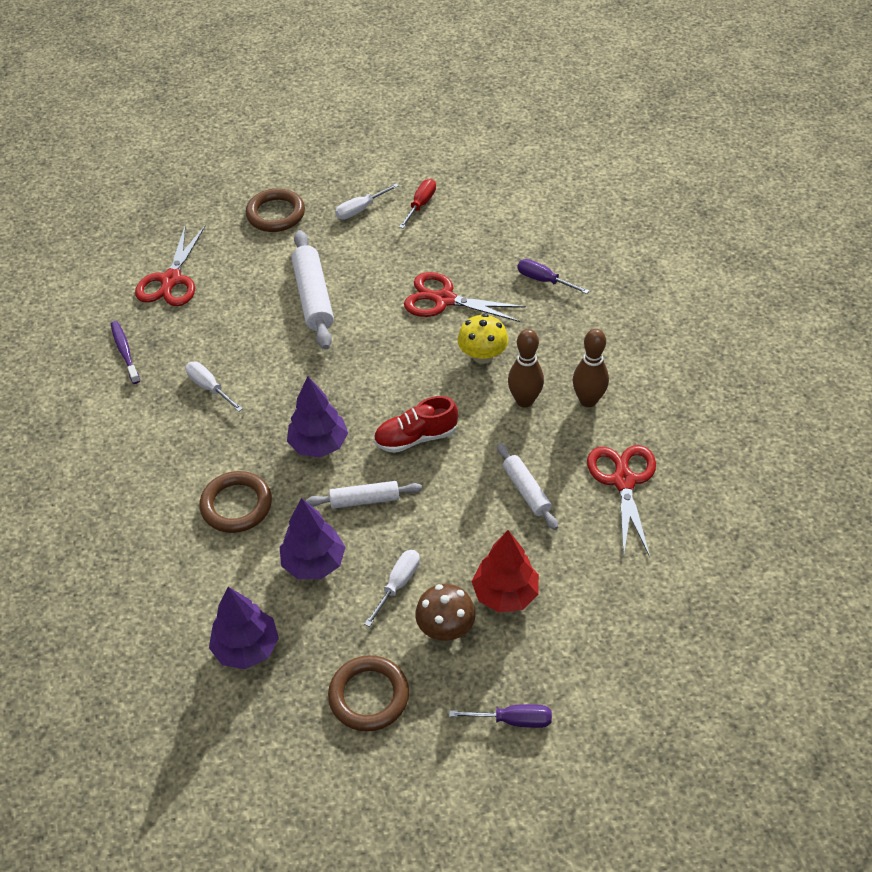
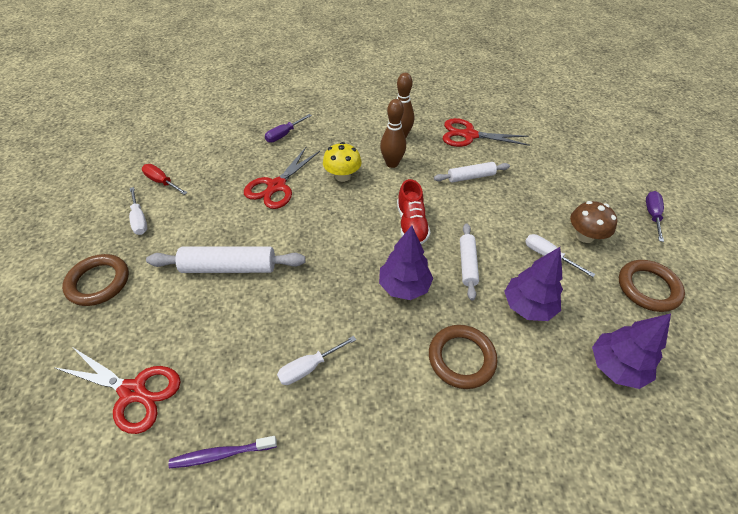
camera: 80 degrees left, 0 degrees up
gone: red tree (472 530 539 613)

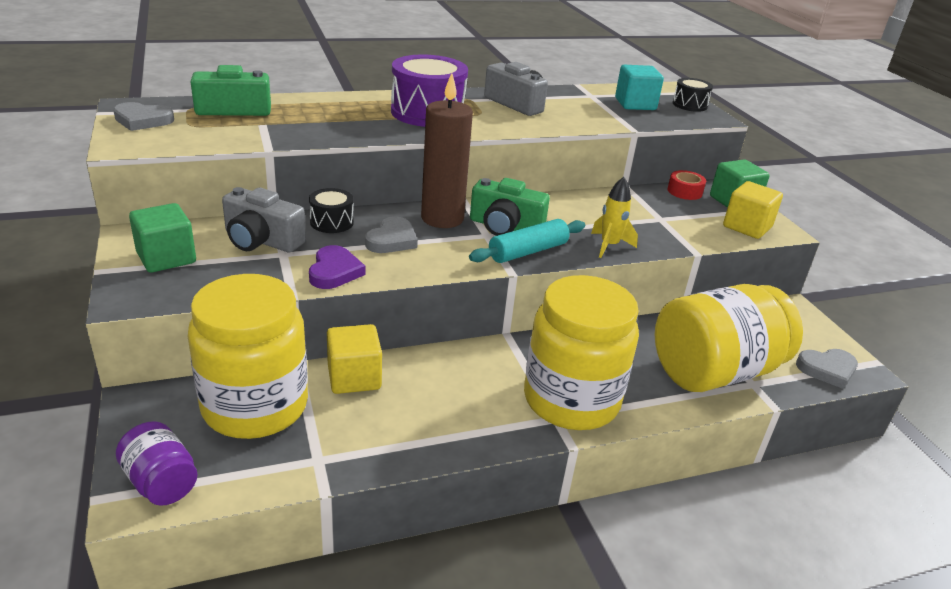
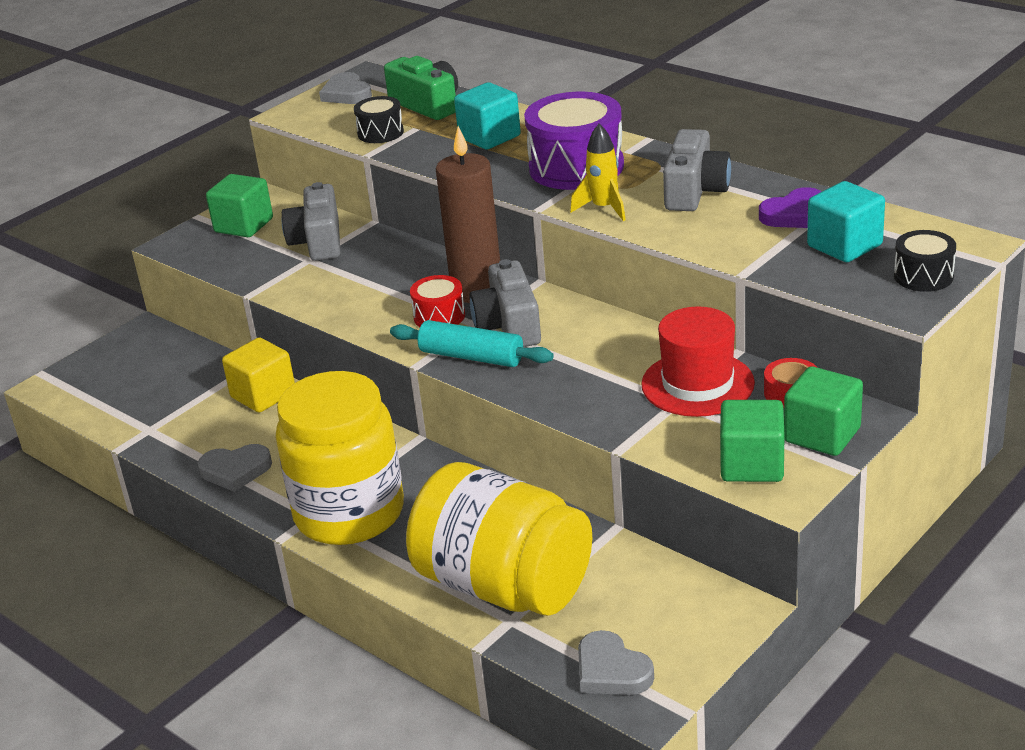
camera: 65 degrees right, 0 degrees up
gone: purple jar (116 421 197 506); yellow jar (188 274 308 439)
new: red drum (410 275 465 327); turquoise cube (454 82 521 149); red hat (641 306 755 417)
shifted: black drum (309 188 354 233) to (354 96 404 143); purple heart (309 245 365 289) to (759 187 821 228); grey heart (365 217 418 253) to (198 444 272 492); yellow rocket (591 177 638 258) to (570 124 626 221)
repainted: green camera (470 178 550 236) to grey camera (469 259 541 347); yellow cube (723 181 783 239) to green cube (720 400 784 482)

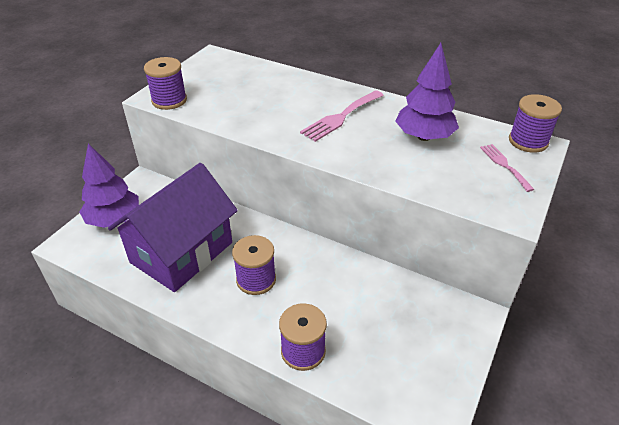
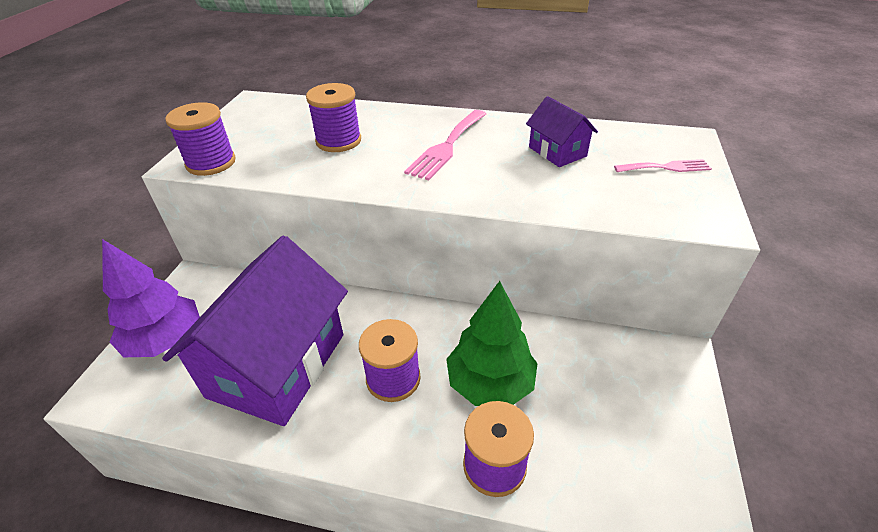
camera: 15 degrees left, 0 degrees up
new: green tree (446 281 538 406)
shifted: purple spool (509 94 562 153) to (306 83 361 152)
swapped: purple tree (395 43 459 141) to purple house (526 96 598 167)
rotated: pink fork (480 144 535 192) = (614 159 712 172) 120 degrees clockwise

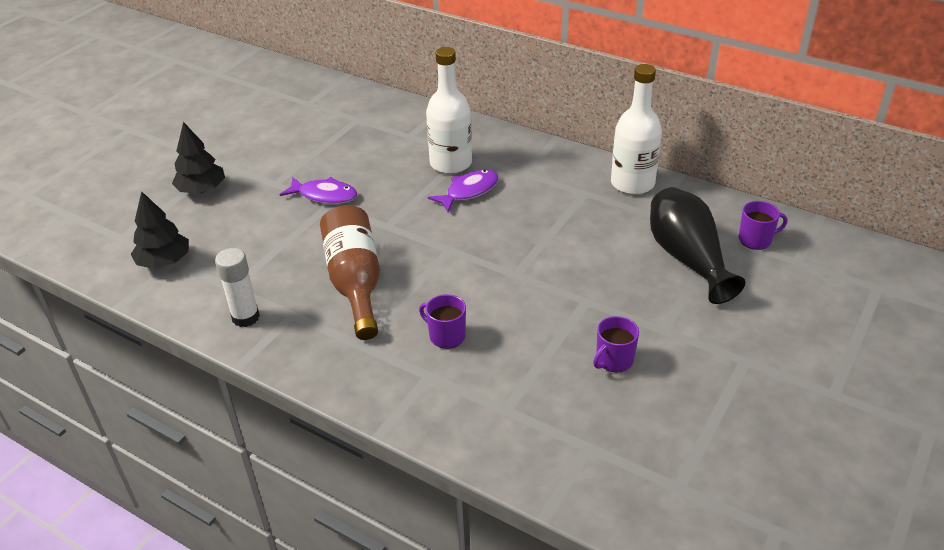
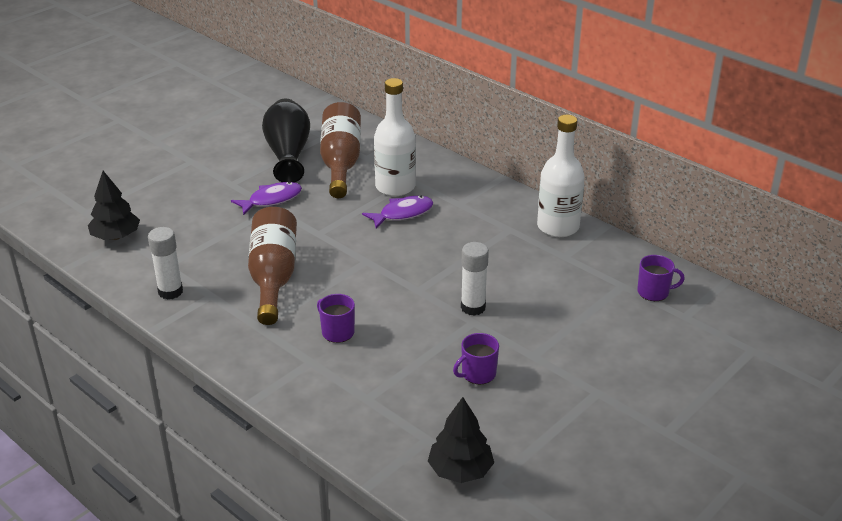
camera: 10 degrees right, 5 degrees down
new: brown bottle (320 102 361 198); white glue stick (461 242 489 316)
shifted: black tree (172 122 225 194) to (428 397 494 483); black vase (650 187 745 304) to (262 99 310 182)
rotated: purple fish (280 177 357 204) = (231 182 302 216) 60 degrees counterclockwise

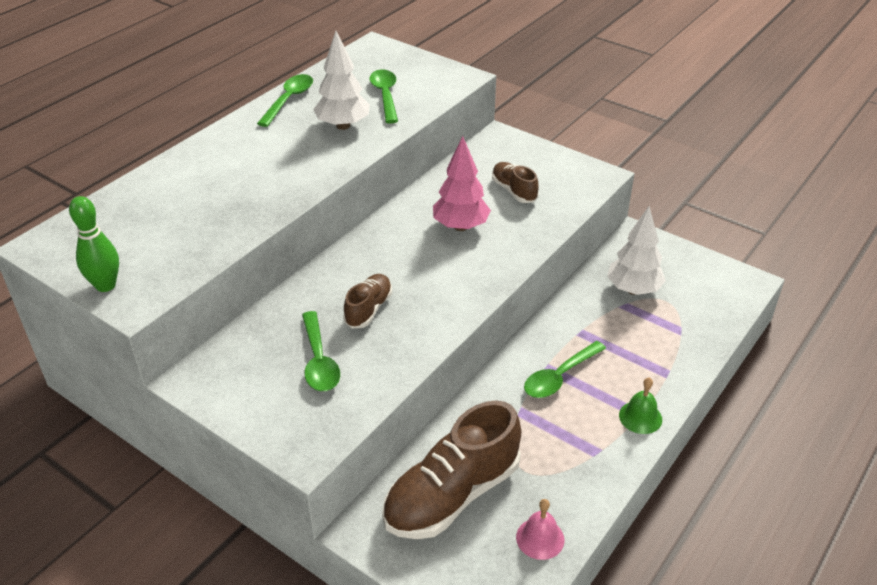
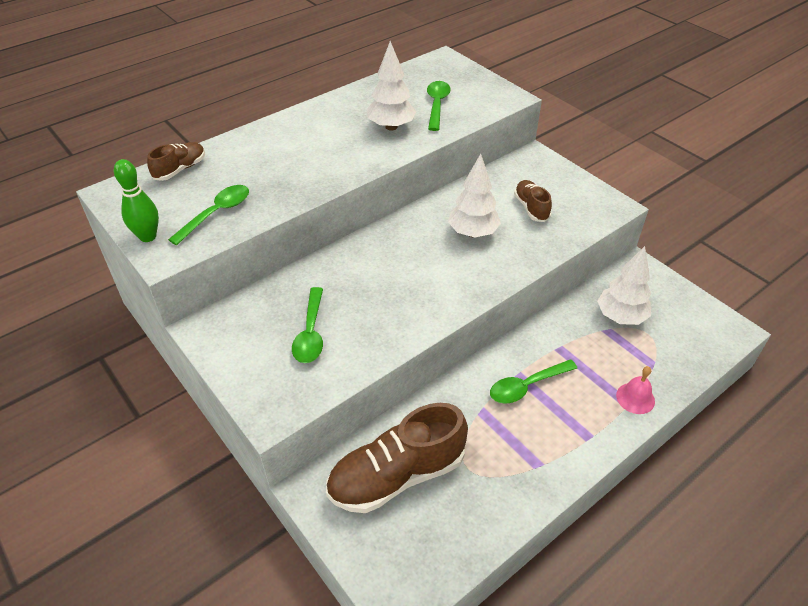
camera: 15 degrees right, 5 degrees up
gone: green bell (619 377 662 434)
shifted: green spoon (257 74 313 127) to (168 185 249 245); brown shoe (343 274 392 329) to (147 142 205 181); pink bell (516 499 564 560) to (616 366 655 414)
repainted: pink tree (433 136 491 231) to white tree (448 154 501 237)

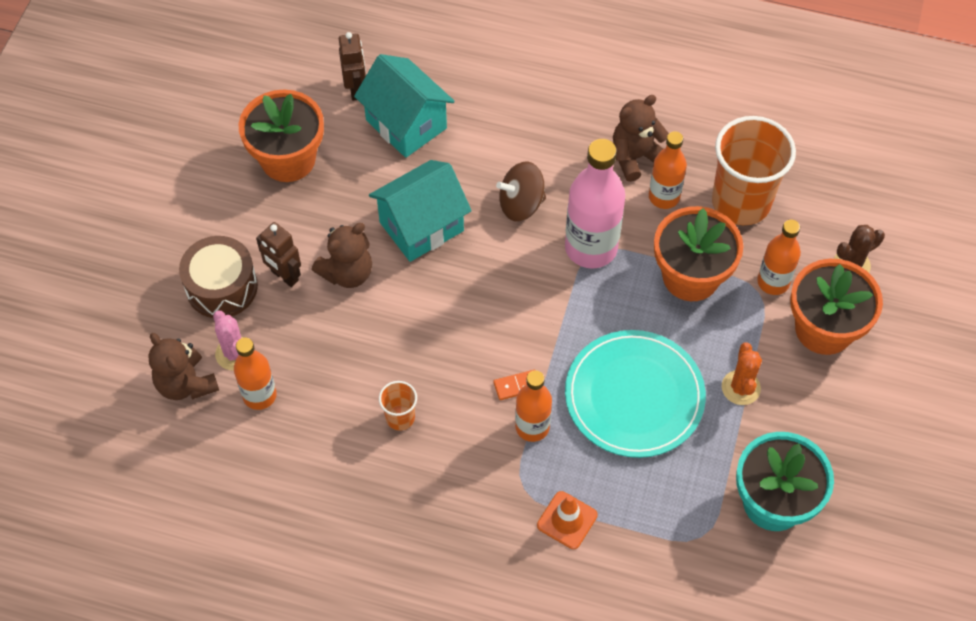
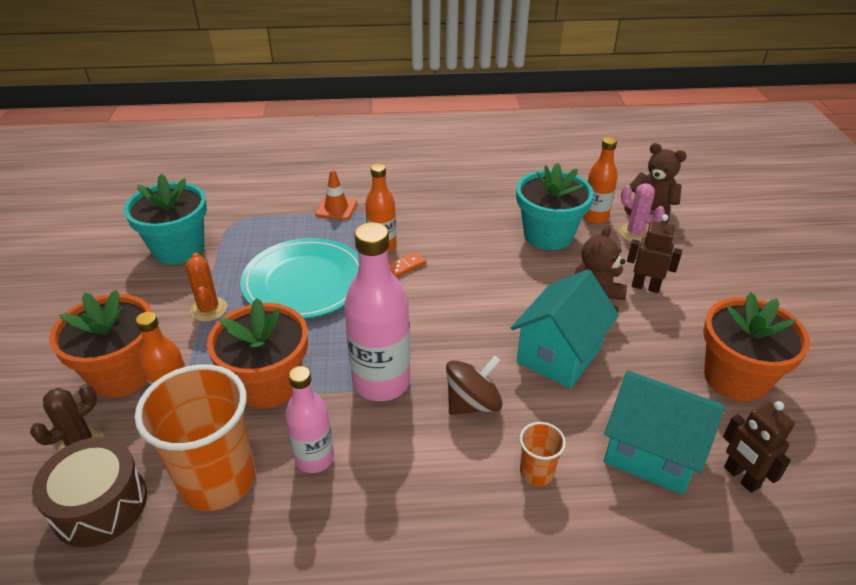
camera: 160 degrees right, 20 degrees down
gone: brown teddy bear (613 95 669 182)
new: turquoise flower pot (516 163 594 250)
shifted: brown drum (179 236 258 318) to (32 437 147 547); orange cup (379 381 417 431) to (520 422 566 486)
repainted: orange bottle (649 131 687 209) to pink bottle (285 366 334 473)

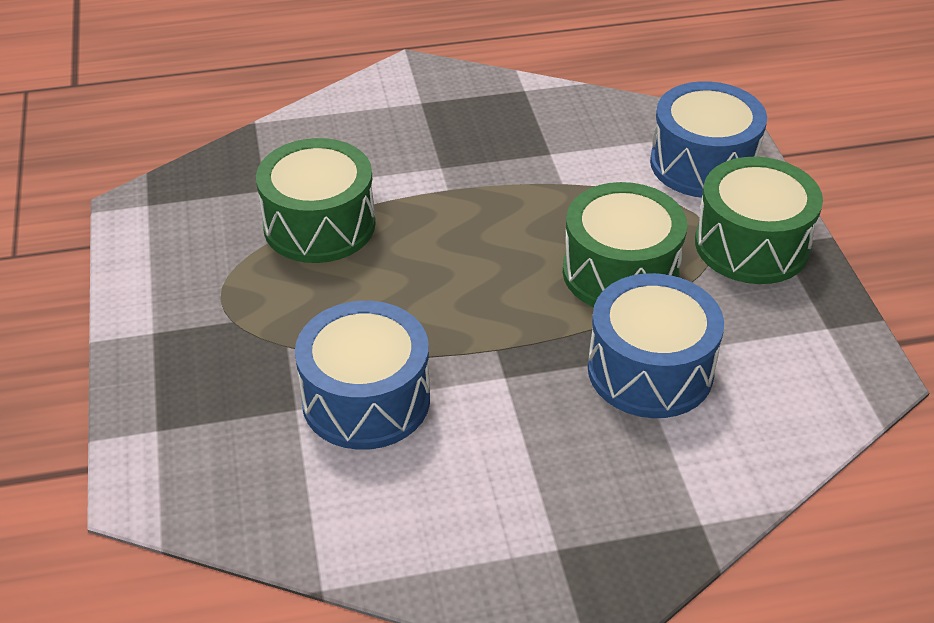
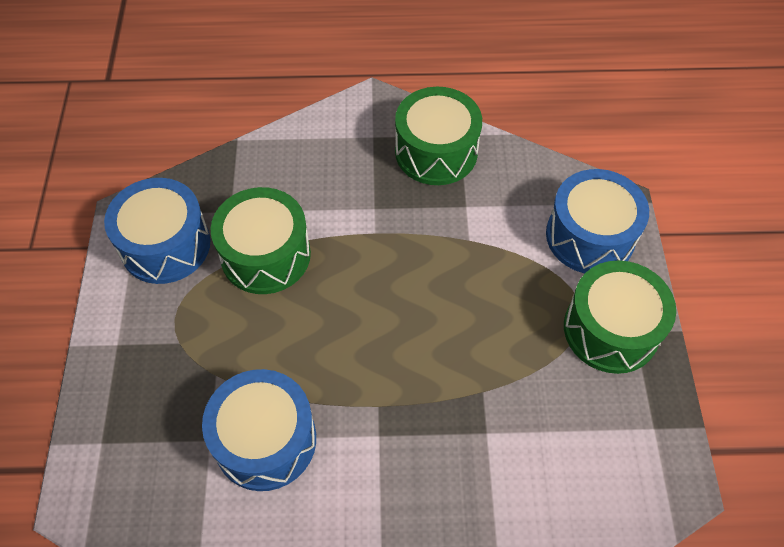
camera: 10 degrees right, 15 degrees up
shifted: green drum (563 182 687 307) to (395 87 482 185); blue drum (588 273 724 418) to (104 178 210 284)

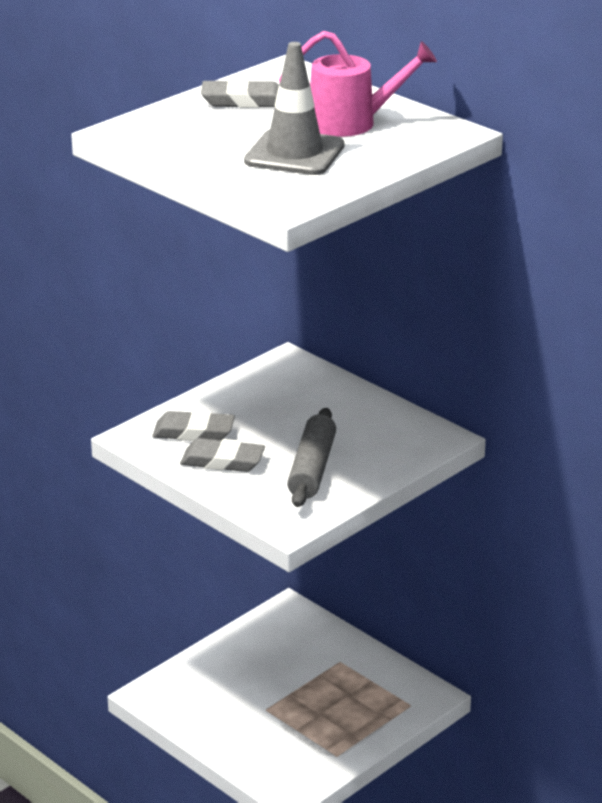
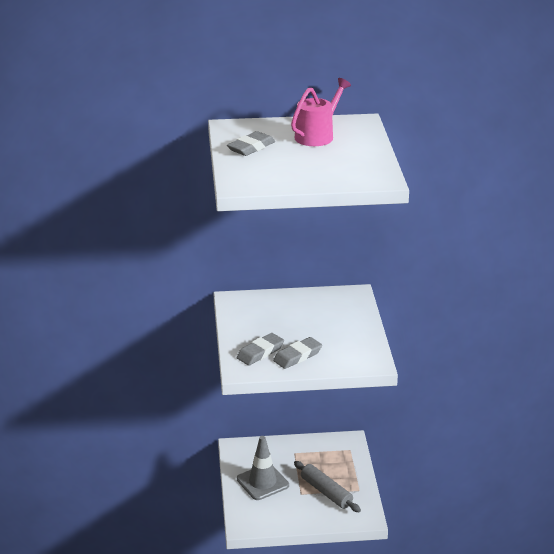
camera: 50 degrees left, 0 degrees up
shifted: grey traffic cone (244 42 345 175) to (237 436 289 500); grey rolling pin (287 408 336 507) to (294 461 361 512)

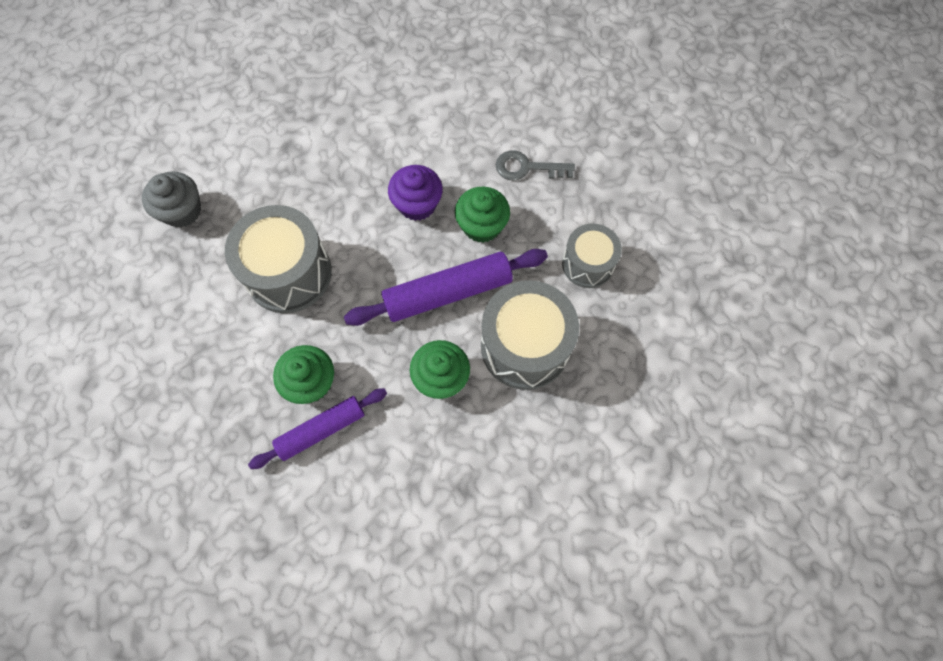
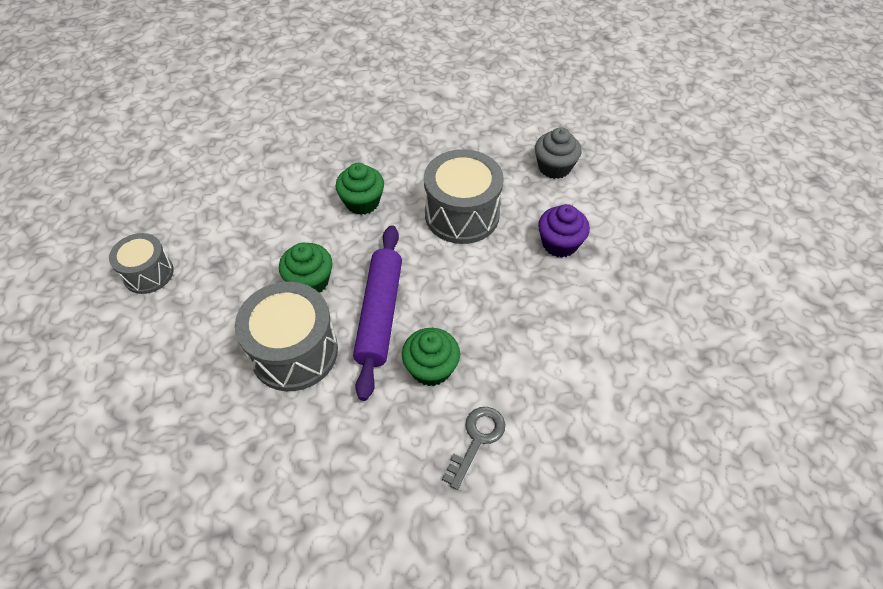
camera: 115 degrees right, 15 degrees down
gone: purple rolling pin (248 388 387 469)
shifted: purple cupcake (388 165 443 221) to (538 204 590 258); grey drum (562 224 622 288) to (109 233 174 294)

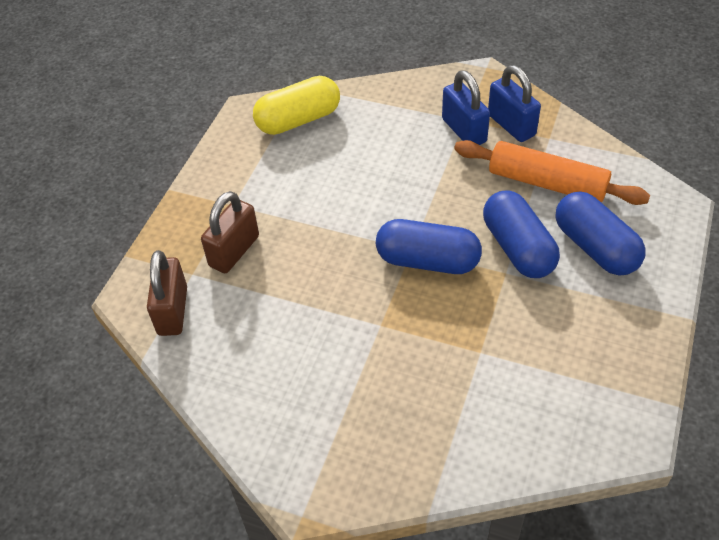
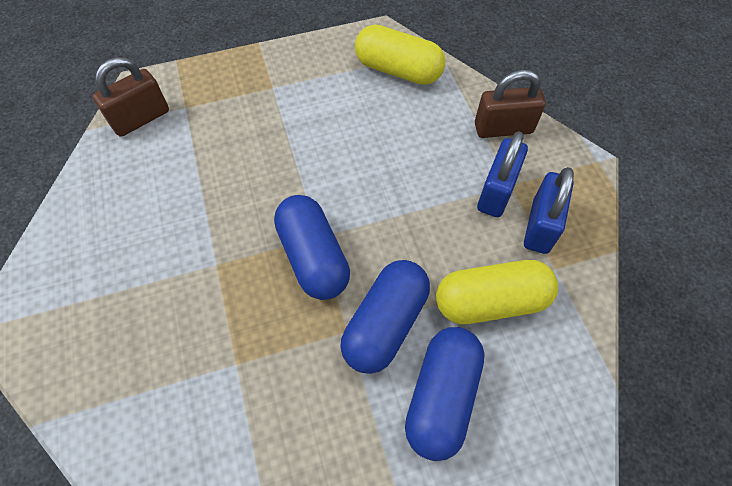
camera: 50 degrees right, 10 degrees up
shifted: brown padlock (201 191 259 273) to (475 70 546 138)
swapped: orange rolling pin (454 140 650 205) to yellow capsule (436 260 558 324)

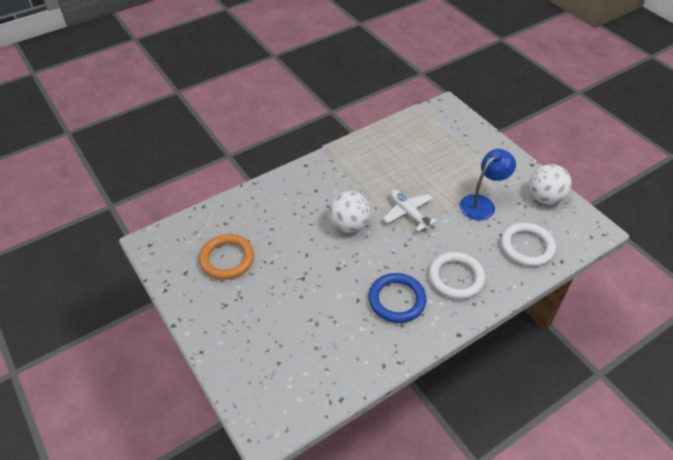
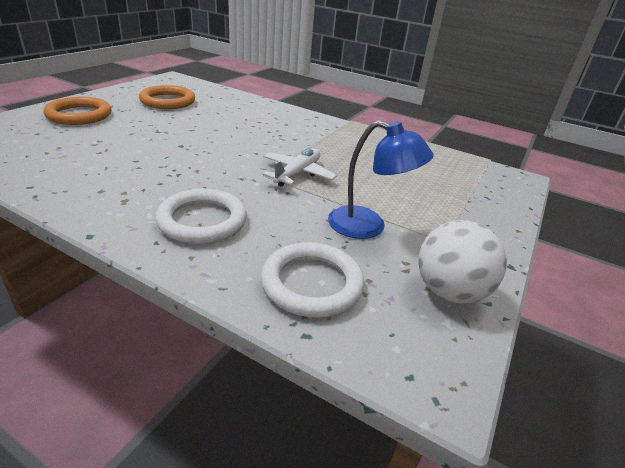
camera: 60 degrees right, 15 degrees down
gone: white ball (328 191 370 233); blue ring (368 273 426 323)
new: orange ring (43 97 111 125)

